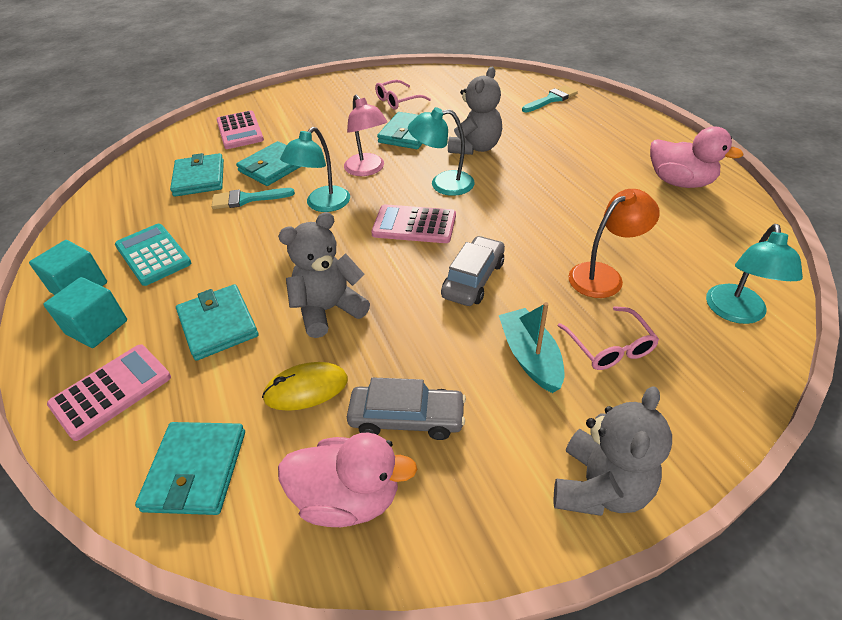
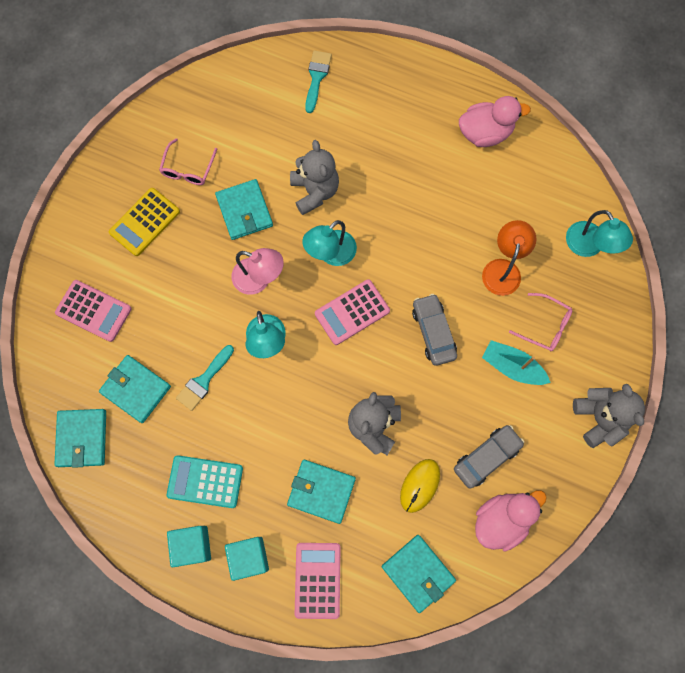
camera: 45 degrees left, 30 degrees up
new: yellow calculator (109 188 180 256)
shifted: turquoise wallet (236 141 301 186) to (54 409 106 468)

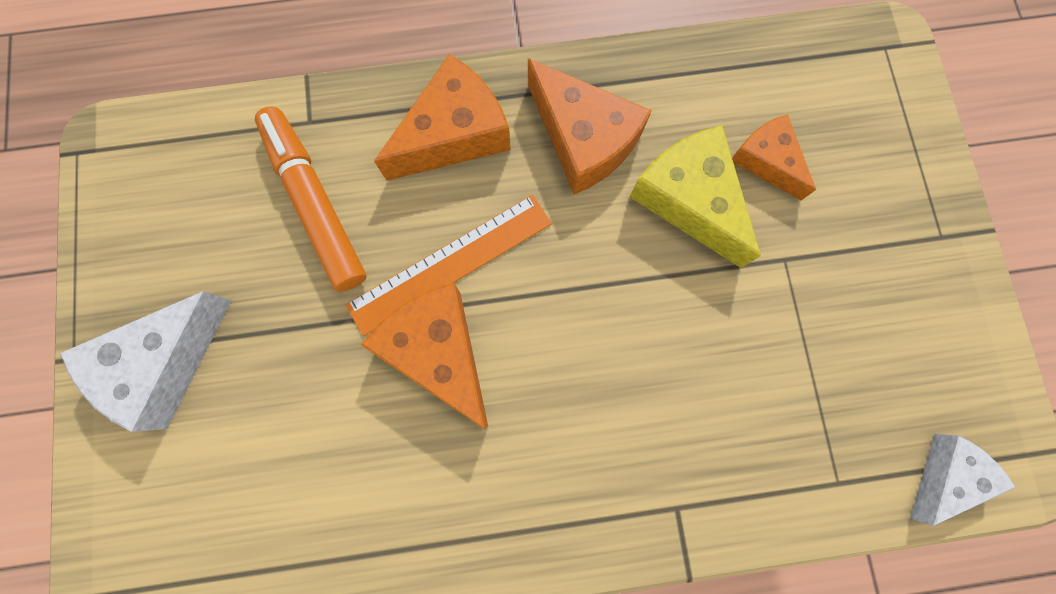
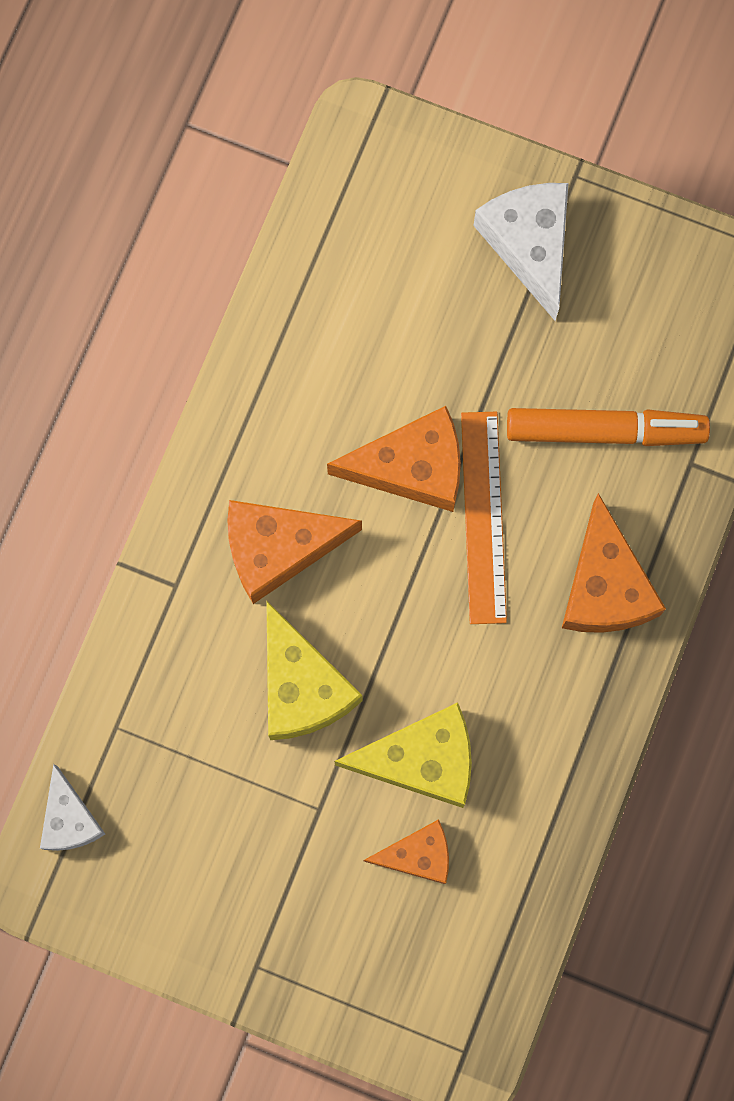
camera: 120 degrees right, 0 degrees up
new: yellow cheese (266 600 362 740)
shifted: orange cheese (528 58 652 194) to (227 500 362 604)

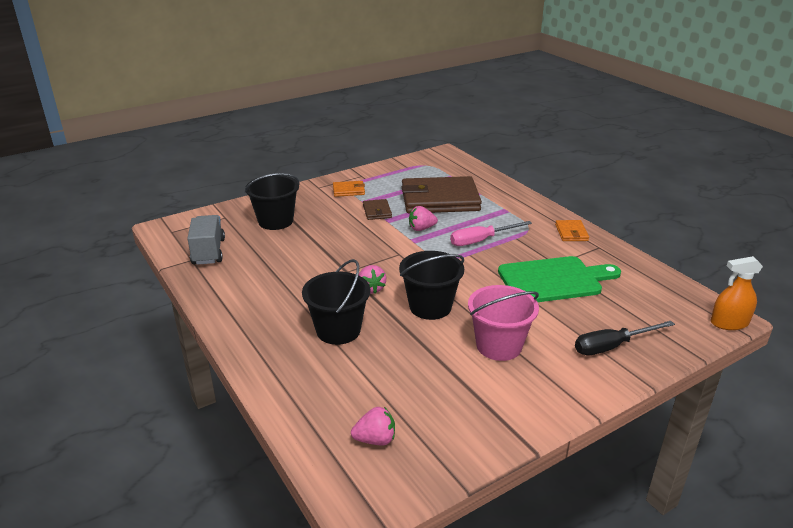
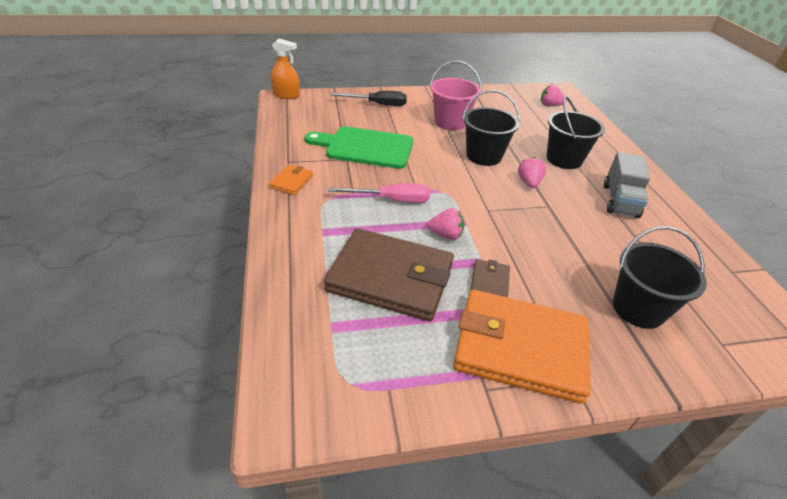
camera: 160 degrees left, 10 degrees up
shifted: grey truck (187 215 225 265) to (604 152 650 218)
scaled: orange wallet (333 181 365 197) = (453 290 590 404) x2.33

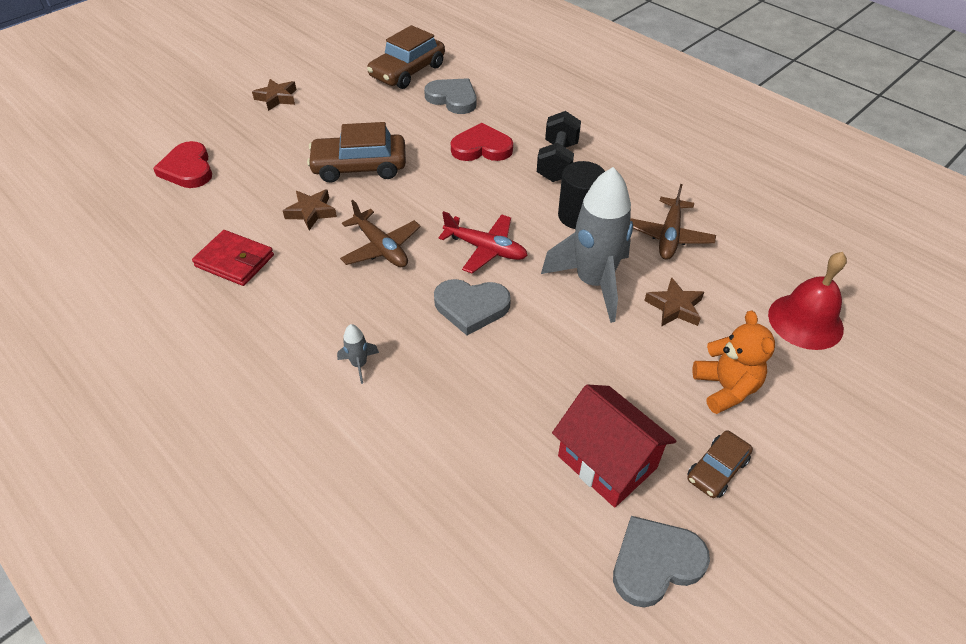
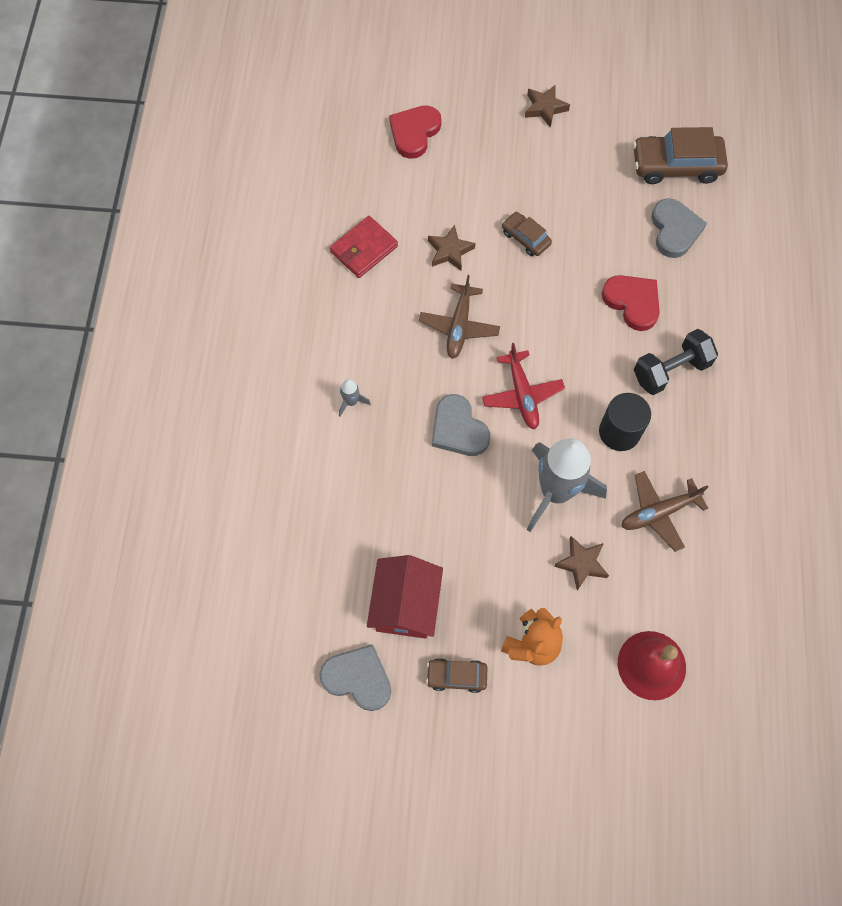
camera: 50 degrees right, 20 degrees up
rotated: red wallet (192 230 274 286) = (330 216 398 278) 60 degrees clockwise
scaled: brown car (307 122 406 183) = (502 212 552 257) x0.55

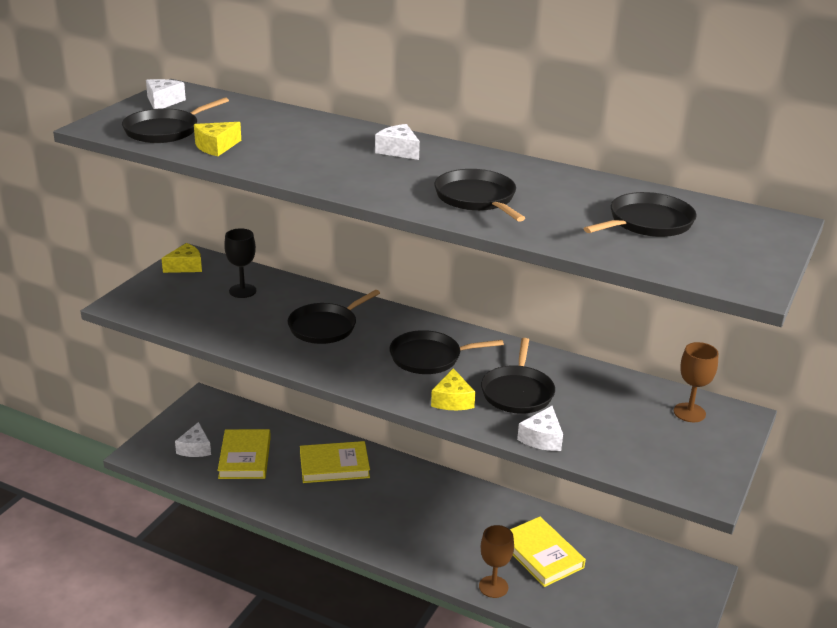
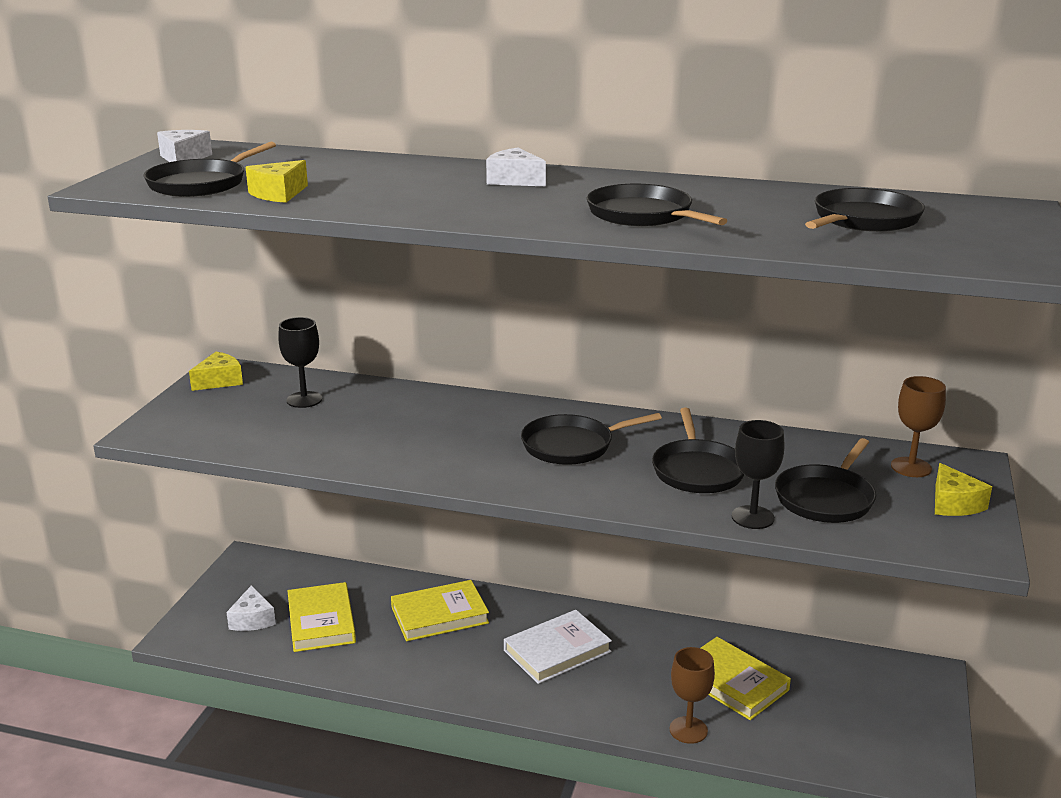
camera: 10 degrees left, 5 degrees down
new: white book (504 610 612 684)
shifted: black pan (288 290 380 344) to (775 438 876 523); yellow cheese (431 368 475 410) to (935 463 992 516)
swapped: white cheese (517 406 563 451) to black goblet (732 420 784 529)

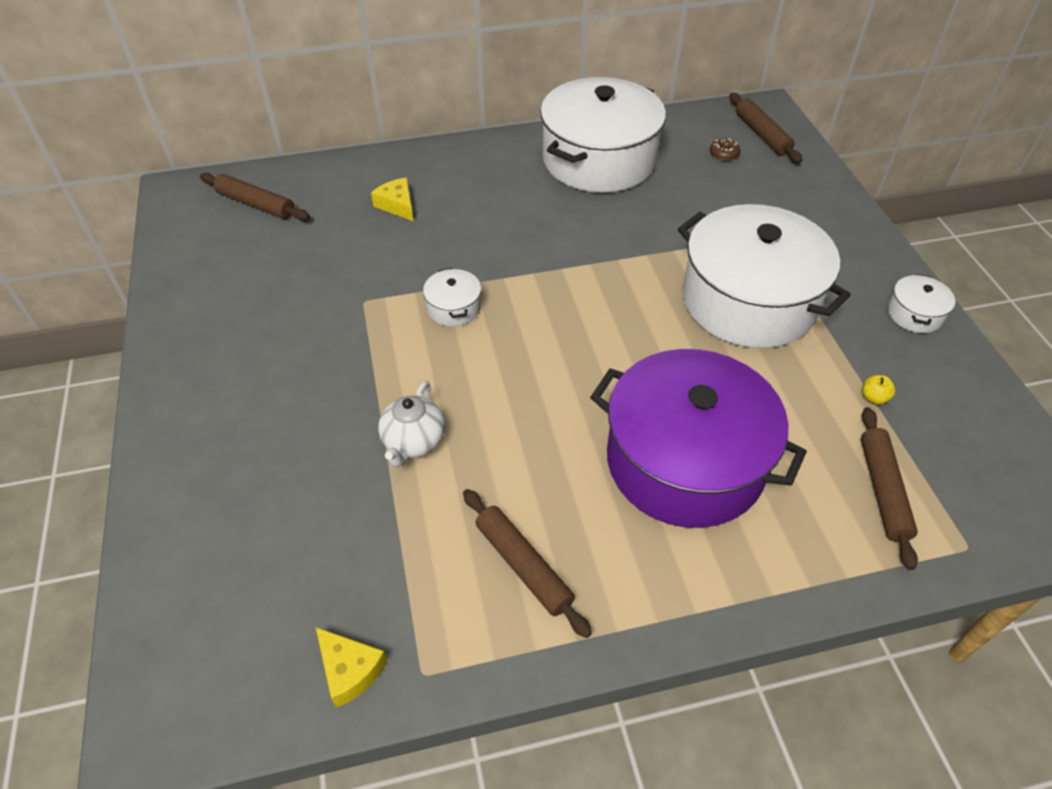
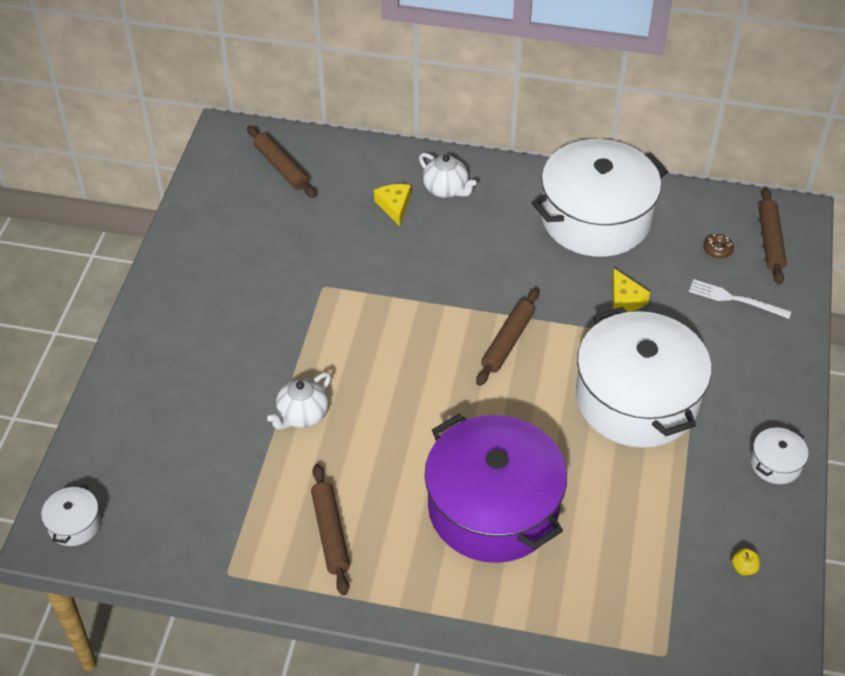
camera: 25 degrees right, 0 degrees up
new: white teapot (419 153 476 198); white fork (689 279 792 319)
shifted: yellow cheese (316 627 387 708) to (612 268 650 312); white pot (423 268 481 326) to (41 484 101 546); brown rolling pin (861 407 918 570) to (476 288 539 386); yellow apple (862 375 896 405) to (732 548 760 575)

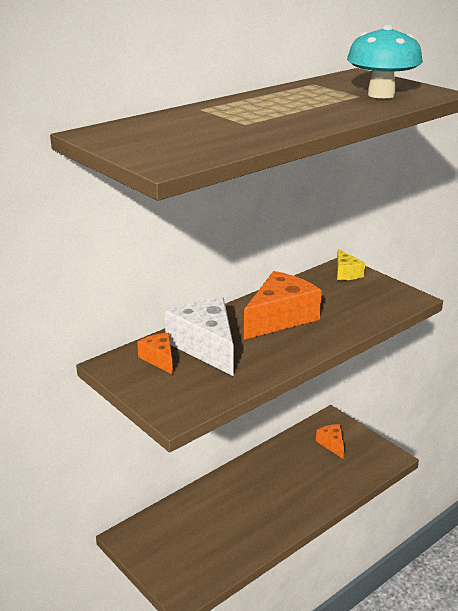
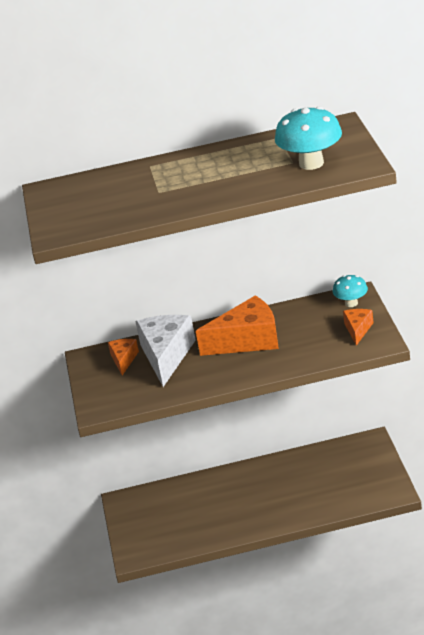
camera: 35 degrees right, 5 degrees up
shifted: orange cheese (316 424 344 459) to (343 309 374 346)
swapped: yellow cheese (337 249 365 280) to turquoise mushroom (333 275 368 307)

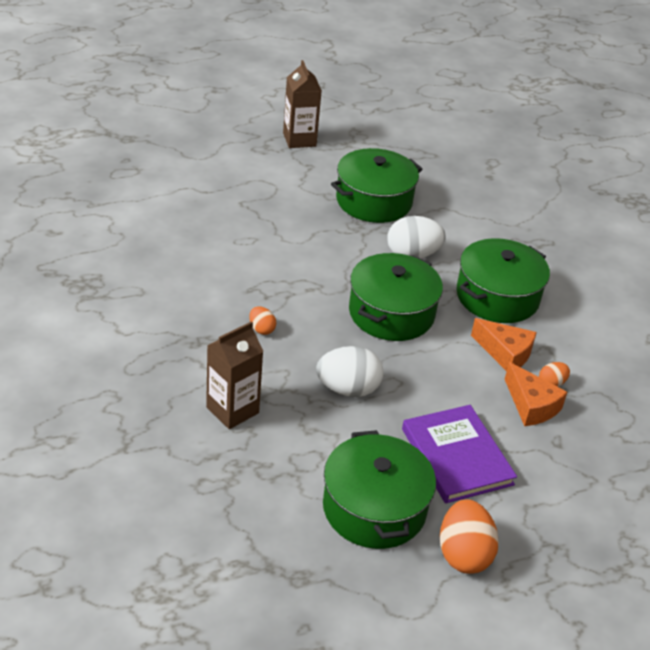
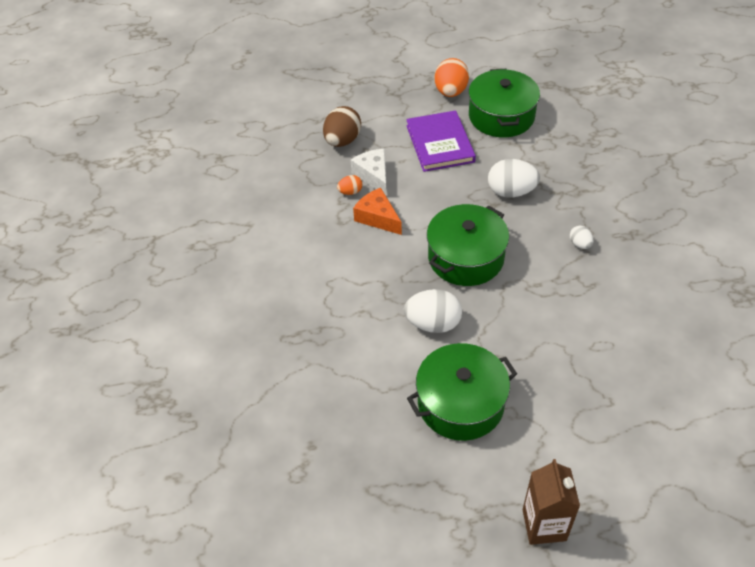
camera: 165 degrees left, 10 degrees up
gone: brown carton (206 321 264 429); green pot (456 238 550 323)
new: brown egg (323 106 361 147)
repainted: orange egg (249 306 276 335) to white egg (570 226 594 249); orange cheese (505 362 567 426) to white cheese (351 149 387 197)

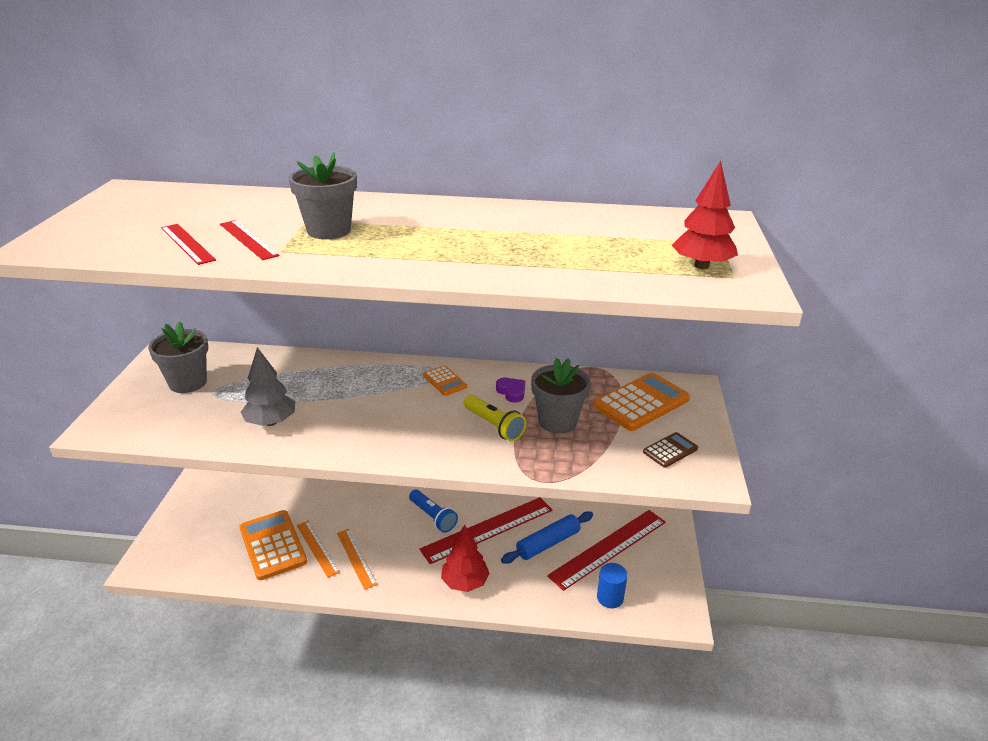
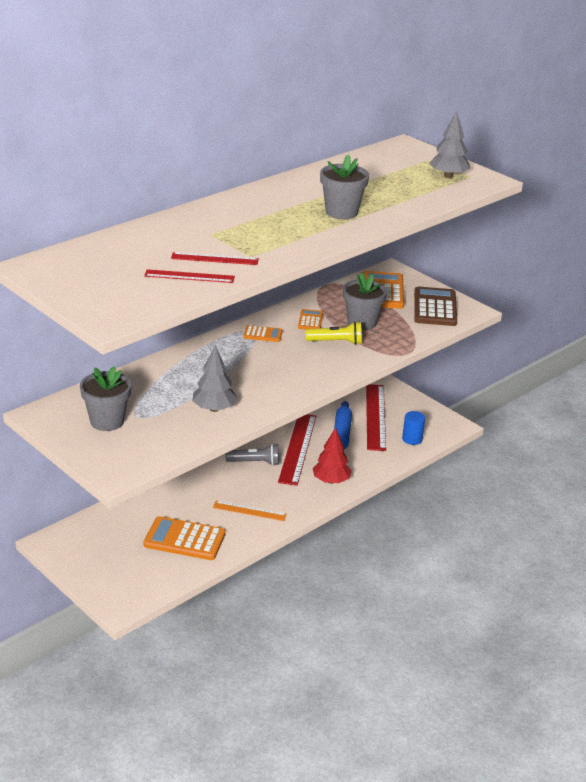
camera: 50 degrees left, 0 degrees up
gone: orange ruler (297 521 340 578)
shifted: grey flower pot (288 152 357 239) to (320 155 369 219)
swapped: purple heart (496 378 525 403) to orange calculator (298 309 323 329)
repainted: blue flashlight (409 490 458 533) to grey flashlight (226 444 279 466); red tree (672 161 738 269) to grey tree (429 111 470 178)
scaled: brown calculator (643 432 698 468) = (414 286 457 326) x1.92

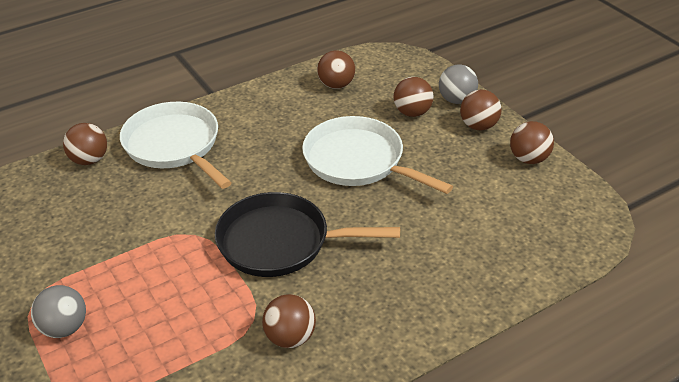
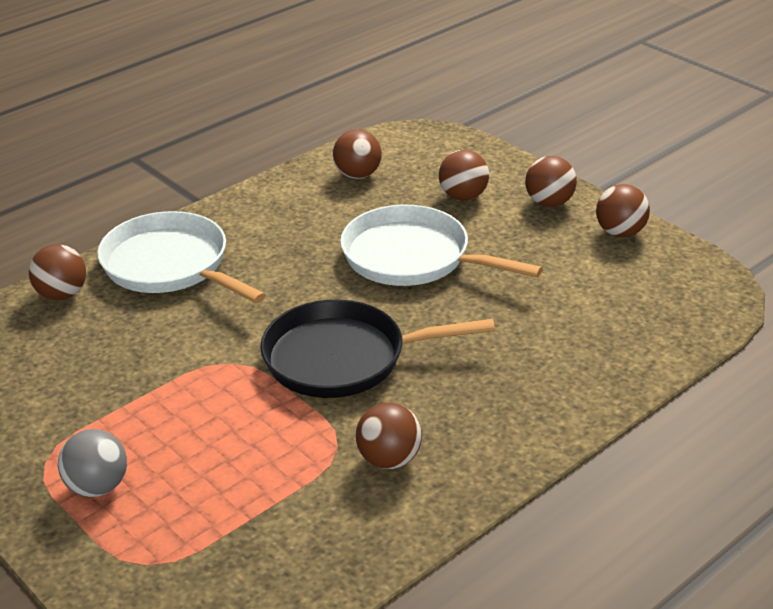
camera: 10 degrees left, 5 degrees down
gone: grey ball (439 64 478 104)

